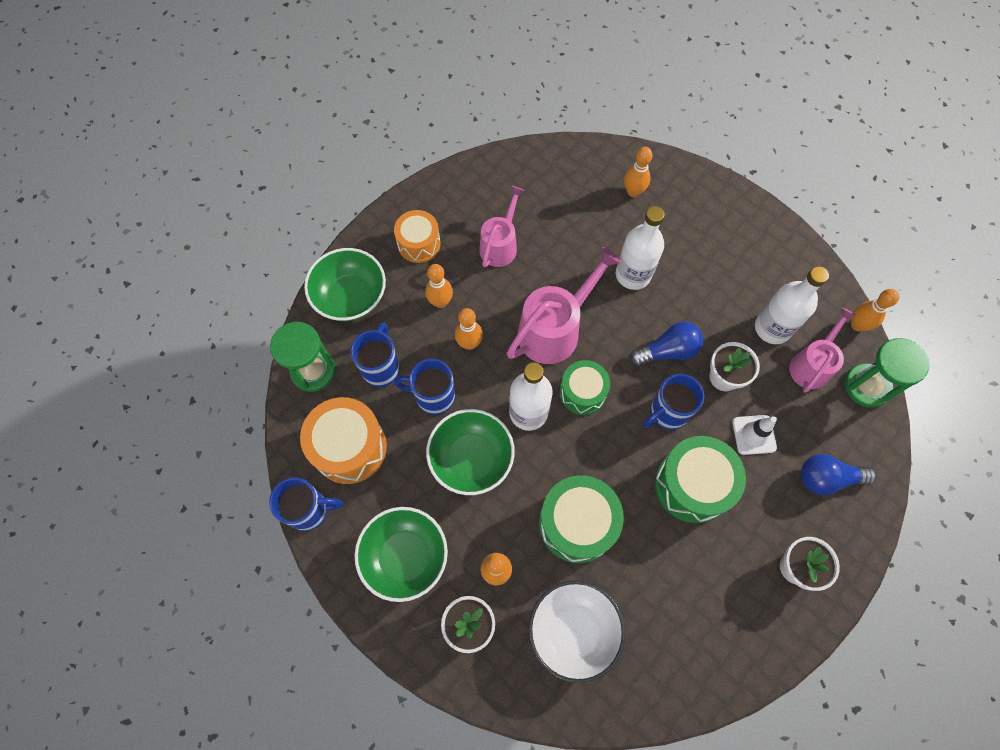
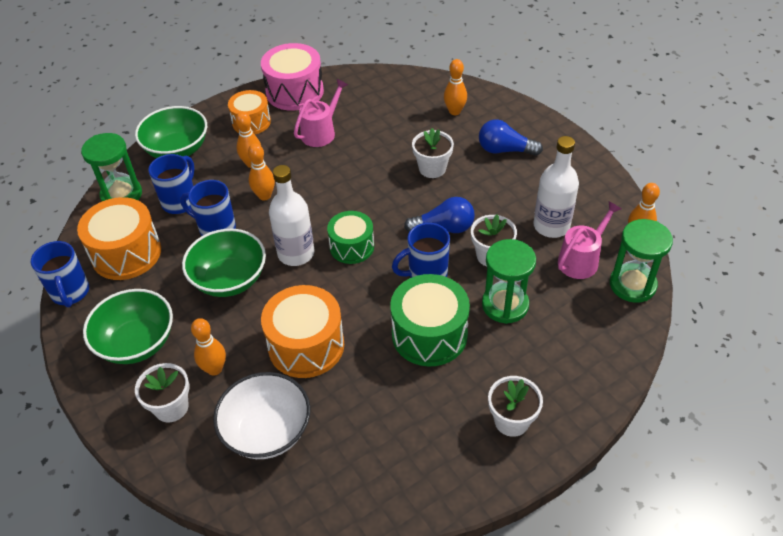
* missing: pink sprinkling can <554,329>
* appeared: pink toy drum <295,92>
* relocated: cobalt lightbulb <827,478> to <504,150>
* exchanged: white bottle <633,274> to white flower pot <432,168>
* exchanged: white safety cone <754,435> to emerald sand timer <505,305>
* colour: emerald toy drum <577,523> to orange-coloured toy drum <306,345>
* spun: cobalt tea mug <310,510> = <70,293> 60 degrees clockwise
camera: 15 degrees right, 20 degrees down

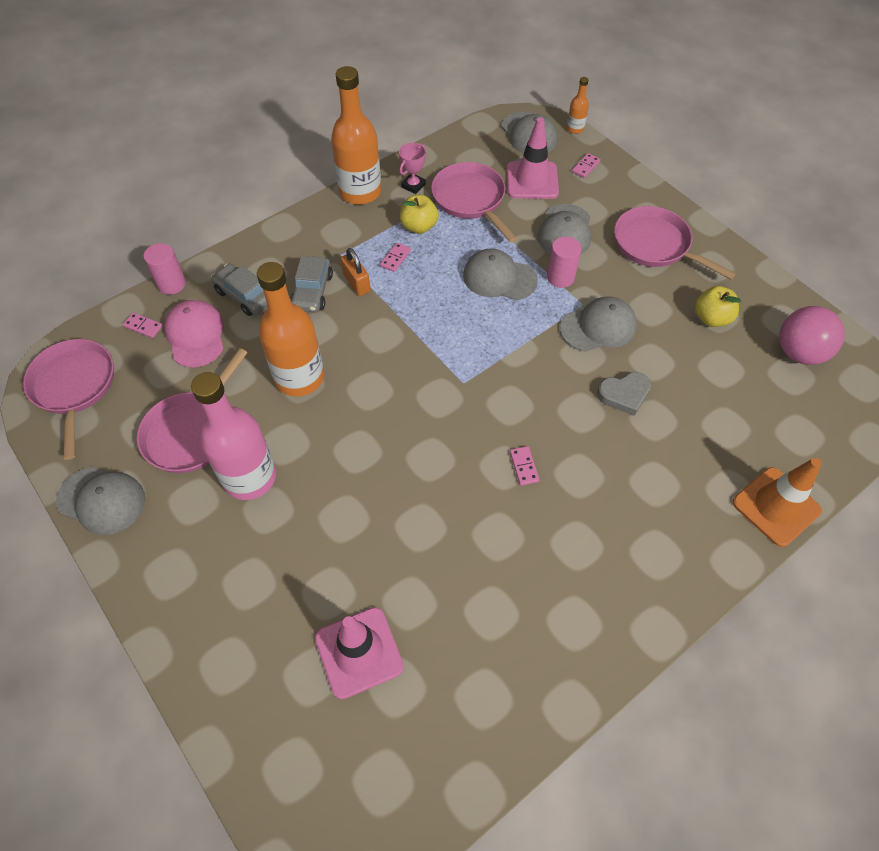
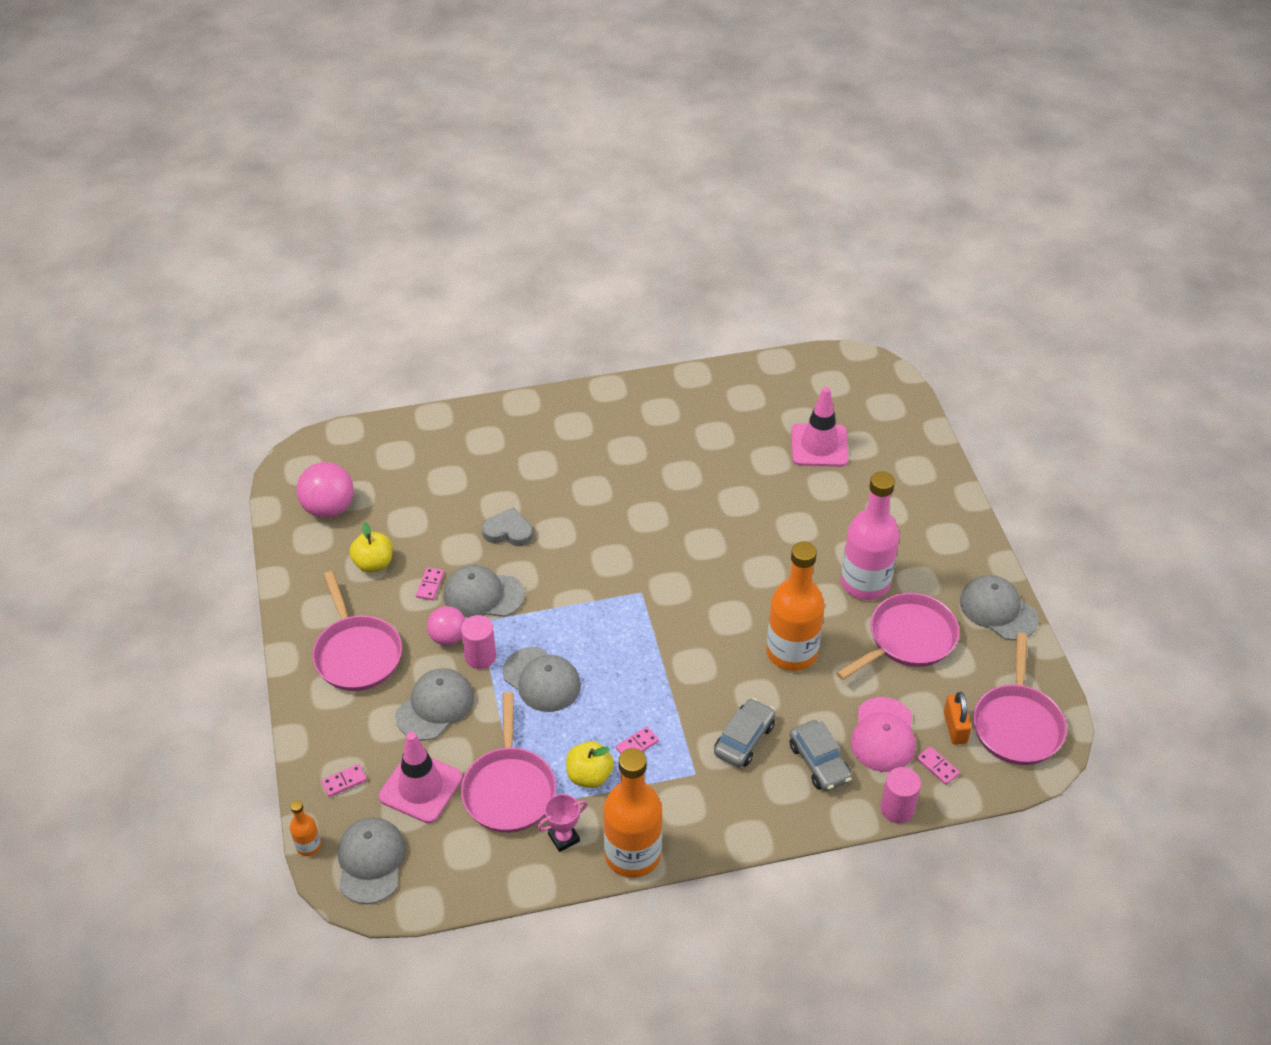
* missing: orange-coloured safety cone <776,506>
* appeared: pink play ball <448,637>
* relocated: orange-coloured small lock <357,283> to <955,727>
* relocated: pink domino <524,466> to <430,585>
camera: 155 degrees left, 10 degrees down

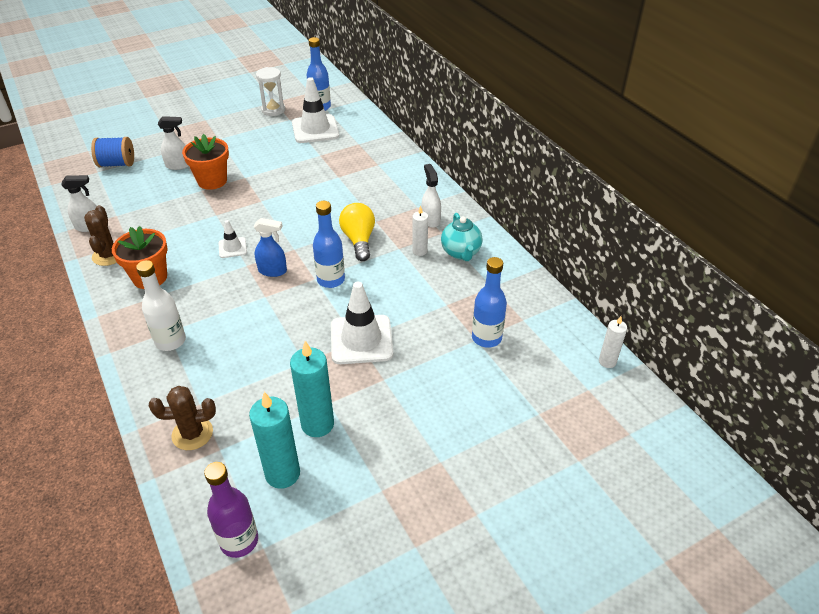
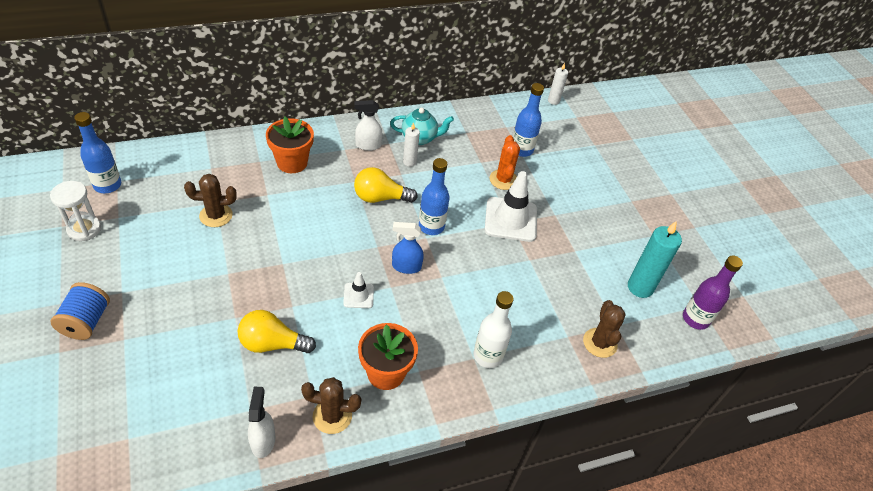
* missing: white spray cleaner <178,165>
* missing: turquoise wax candle <317,424>
* missing: white safety cone <315,129>
* appeared: russet cactus <216,215>
* appeared: yellow lightbulb <272,344>
* appeared: orange-coloured cactus <503,180>
* relocated: cobalt reel of thread <117,164> to <86,321>
* relocated: orange-coloured flower pot <212,181> to <292,162>
* spun: cobalt spray cleaner <273,271> = <406,266> 105 degrees counterclockwise
camera: 85 degrees left, 5 degrees up

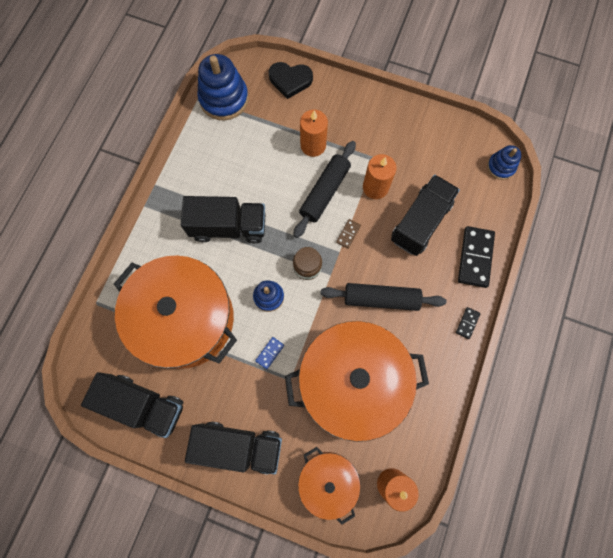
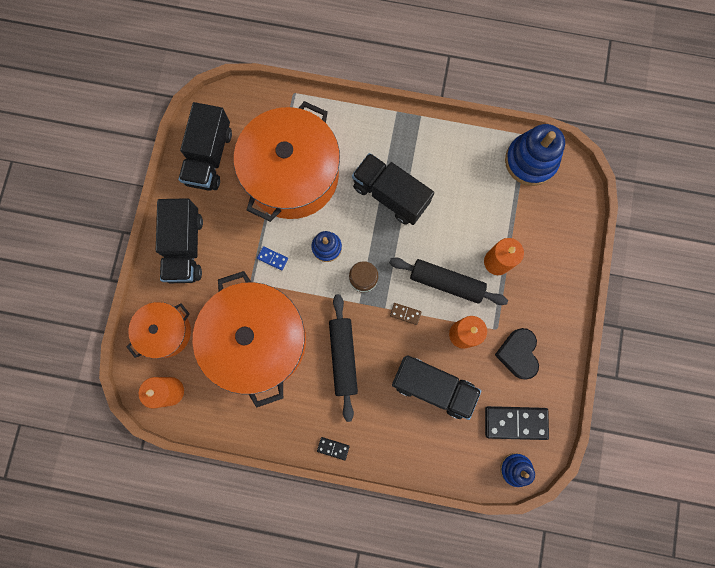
* relocated: black love heart <290,80> to <518,353>
* relocated: black domino <475,257> to <515,422>
* spun: black lorry <228,227> = <390,195> 135 degrees clockwise
camera: 80 degrees right, 5 degrees up

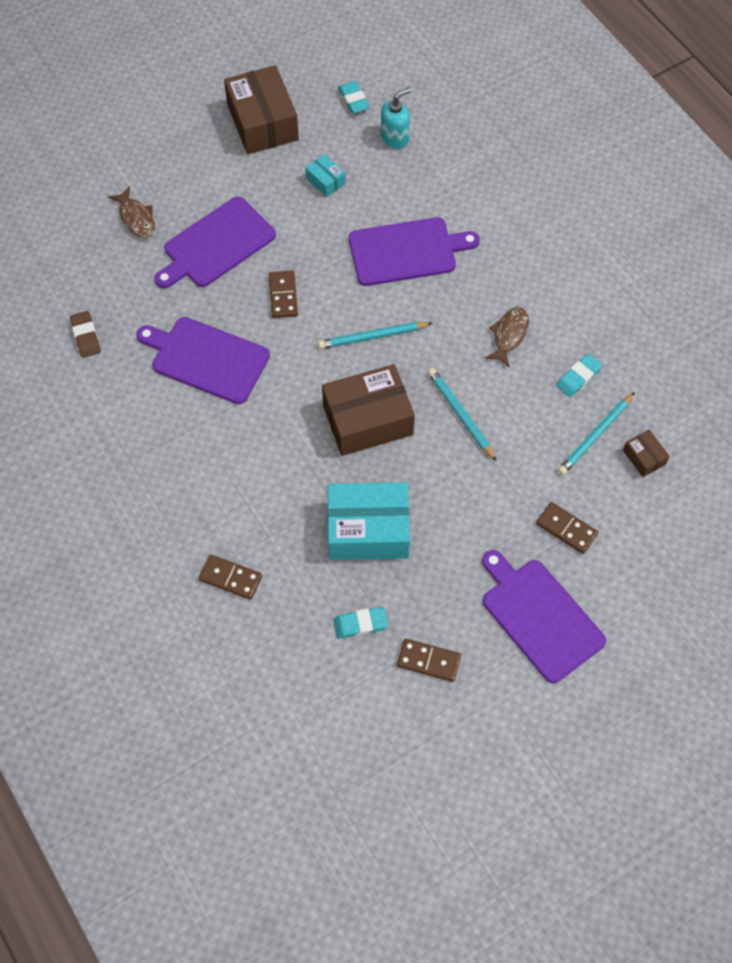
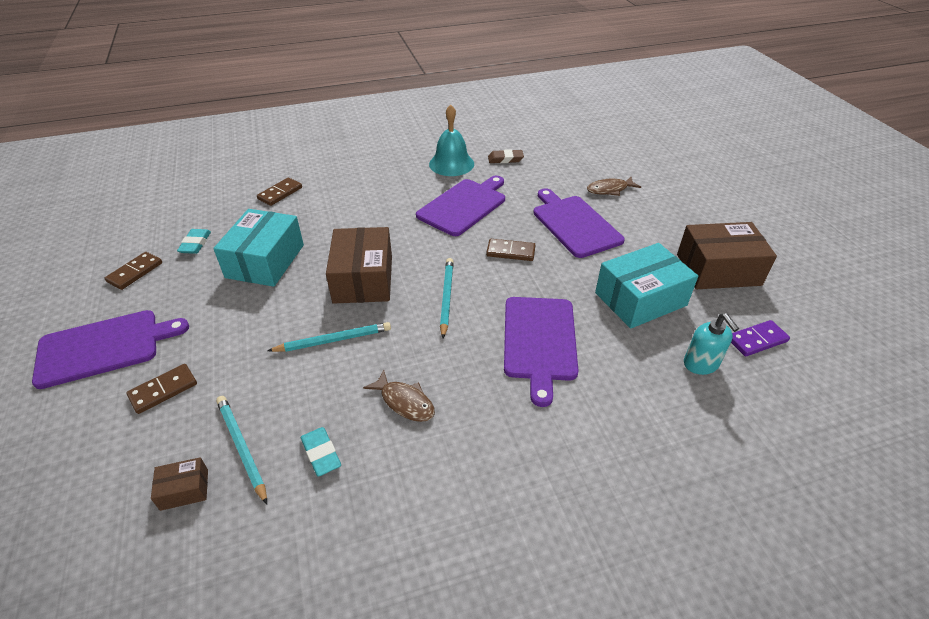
* appeared: turquoise school bell <451,164>
* exchanged: turquoise pencil eraser <353,100> to royal purple domino <757,340>
* size: turquoise package <325,181> = <640,299> x2.18
camera: 105 degrees right, 20 degrees down

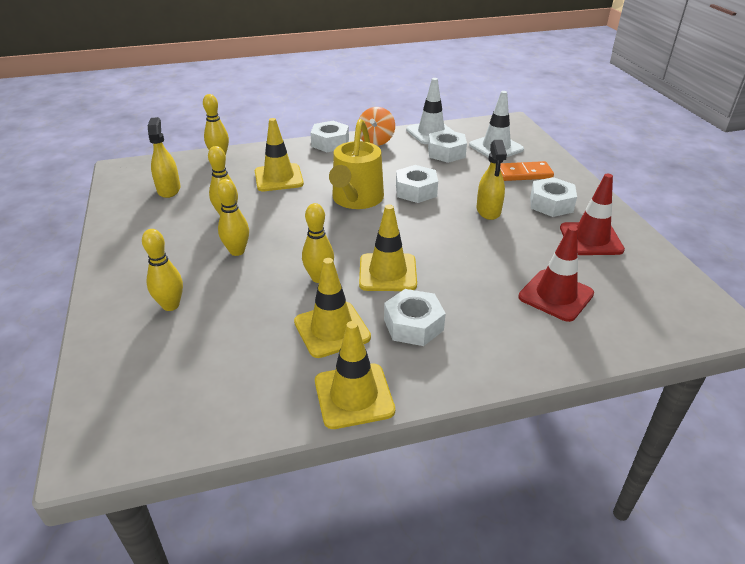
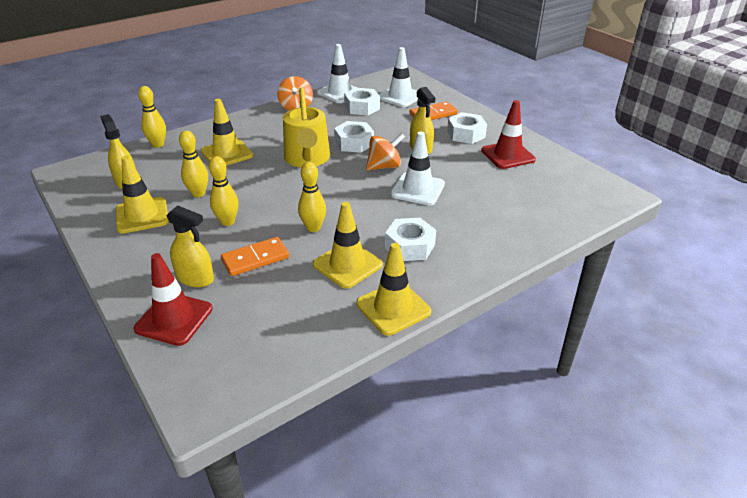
* missing: white hexagon nut <330,143>
* appeared: orange-coloured domino <255,259>
* appeared: orange-coloured whirligig <384,167>
* appeared: white safety cone <417,189>
* relocated: yellow safety cone <387,273> to <142,215>
* relocated: crimson safety cone <556,295> to <174,319>
* exchanged: yellow skittle <171,305> to yellow spray cleaner <195,278>
camera: 20 degrees left, 0 degrees up

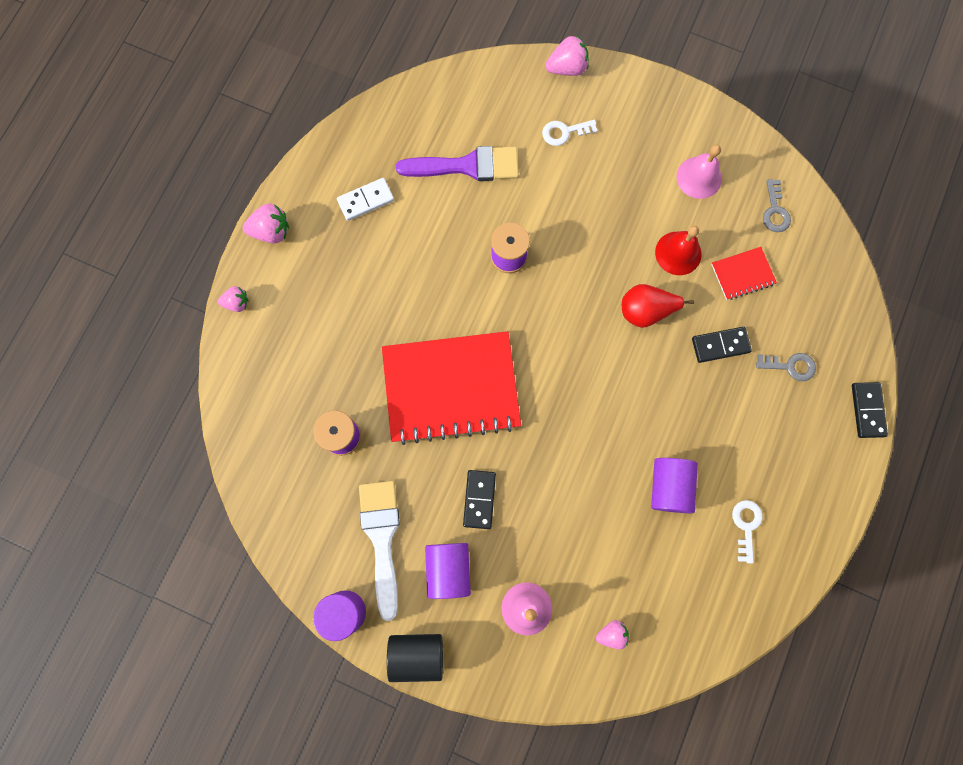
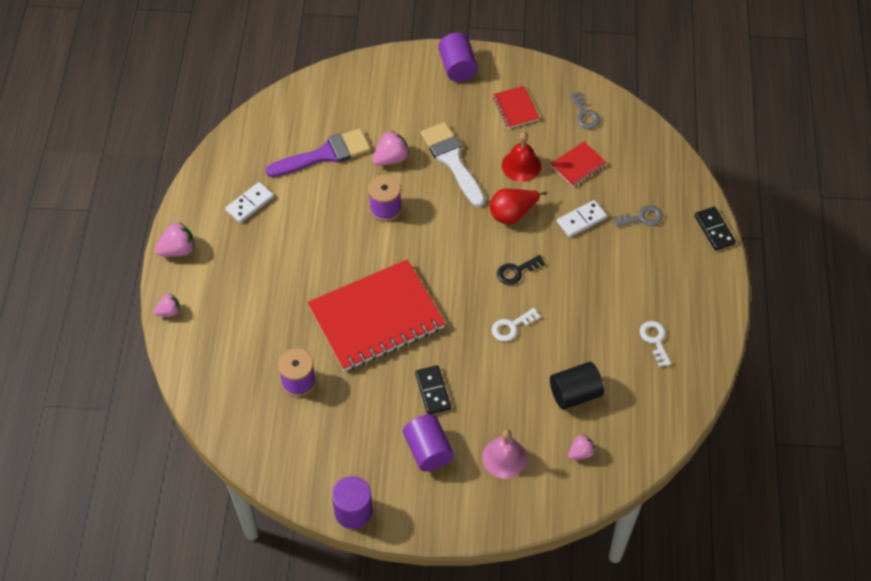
* appeared: black key <516,271>
* relocated: white brush <382,538> to <452,160>
* relocated: black cylinder <417,654> to <575,394>
* relocated: white key <564,132> to <511,327>
* relocated: pink strawberry <567,68> to <391,158>
* relocated: royal purple cylinder <669,487> to <457,67>
* exchanged: pink school bell <699,177> to crimson notepad <515,108>
* colour: black domino <720,345> to white domino <581,220>
camera: 20 degrees left, 20 degrees down

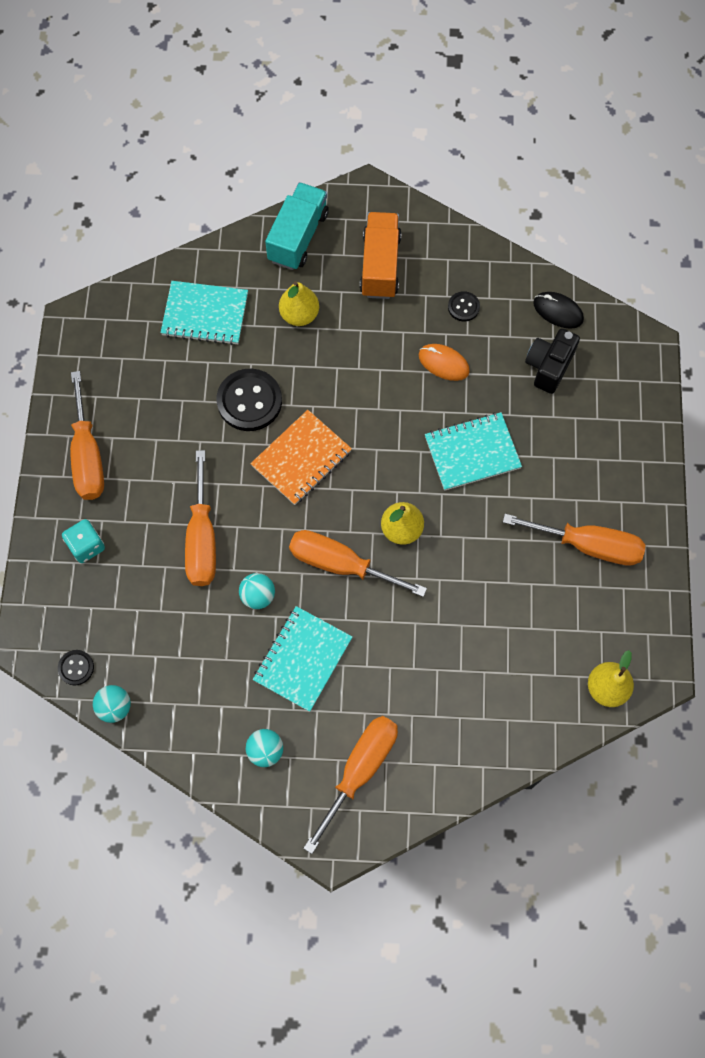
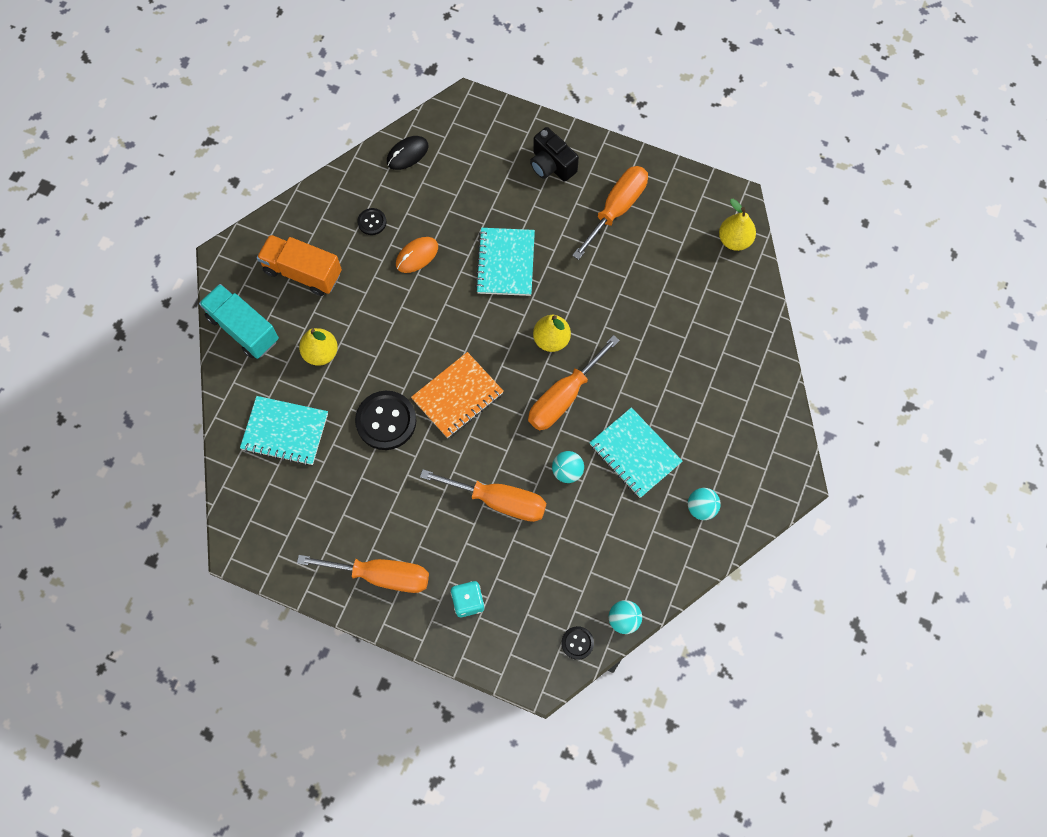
* missing: orange-coloured screwdriver <360,770>
* relocated: black compact camera <548,367> to <551,165>
* spun: turquoise notepad <205,314> = <285,432> 75 degrees clockwise
* spun: orange-coloured notepad <301,459> = <457,396> 75 degrees clockwise
camera: 70 degrees left, 0 degrees up

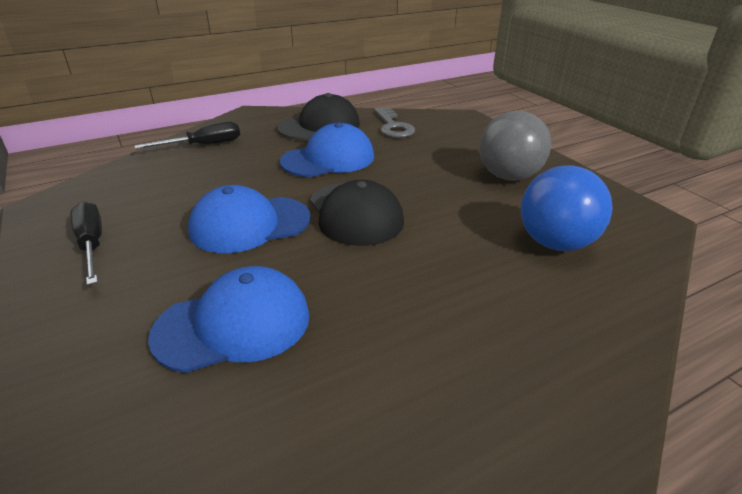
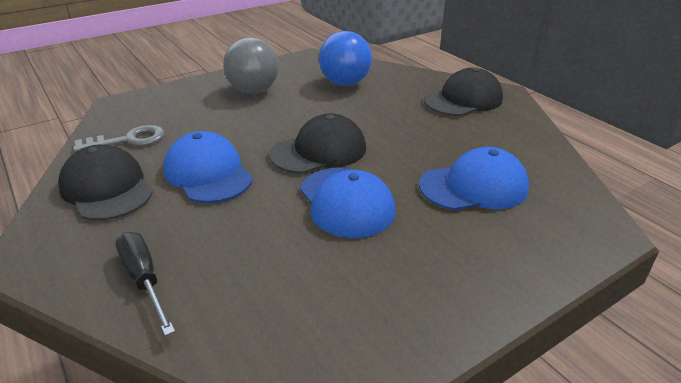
* missing: black screwdriver <92,244>
* appeared: black cap <463,99>
* spun: cobalt cap <233,324> = <474,186> 105 degrees clockwise
camera: 95 degrees left, 0 degrees up

